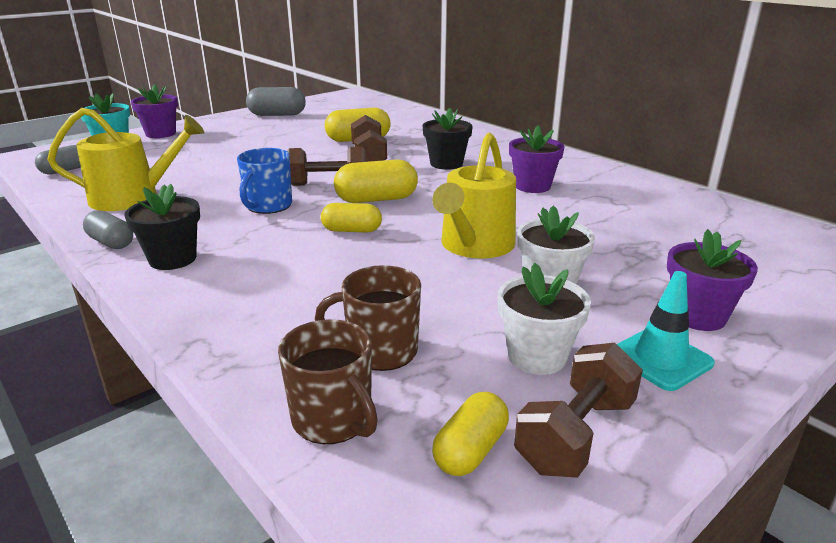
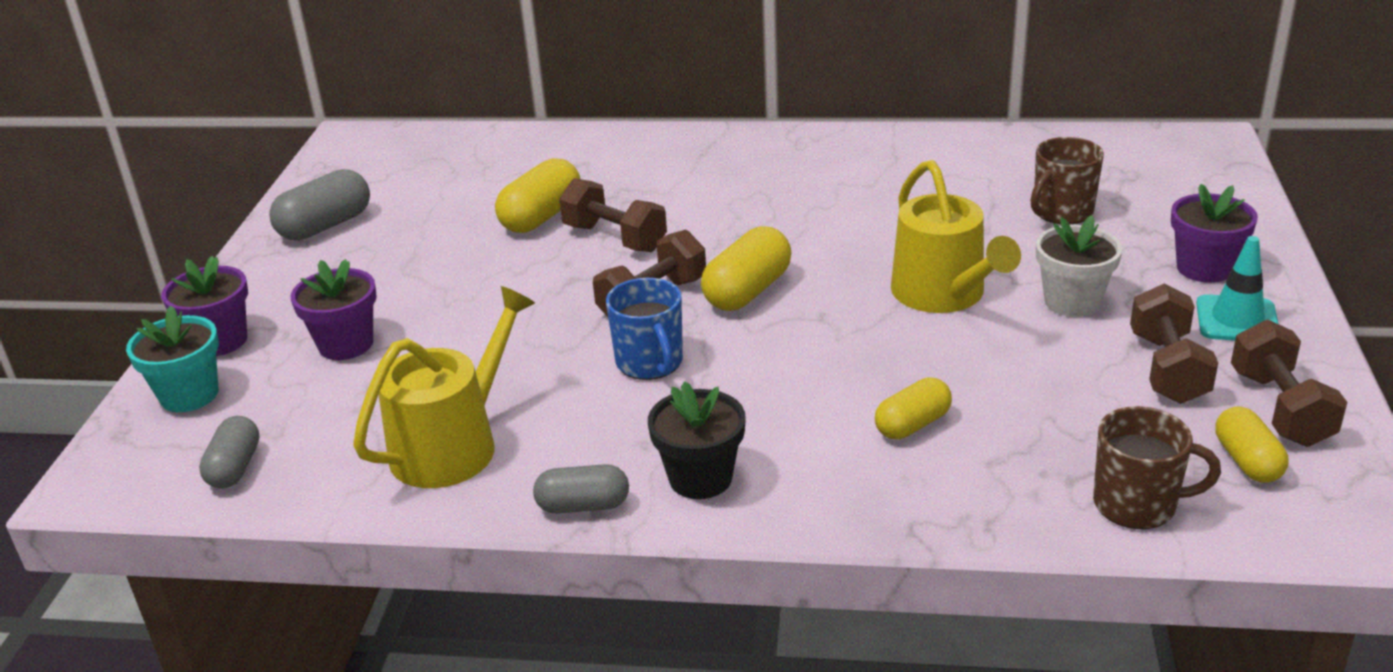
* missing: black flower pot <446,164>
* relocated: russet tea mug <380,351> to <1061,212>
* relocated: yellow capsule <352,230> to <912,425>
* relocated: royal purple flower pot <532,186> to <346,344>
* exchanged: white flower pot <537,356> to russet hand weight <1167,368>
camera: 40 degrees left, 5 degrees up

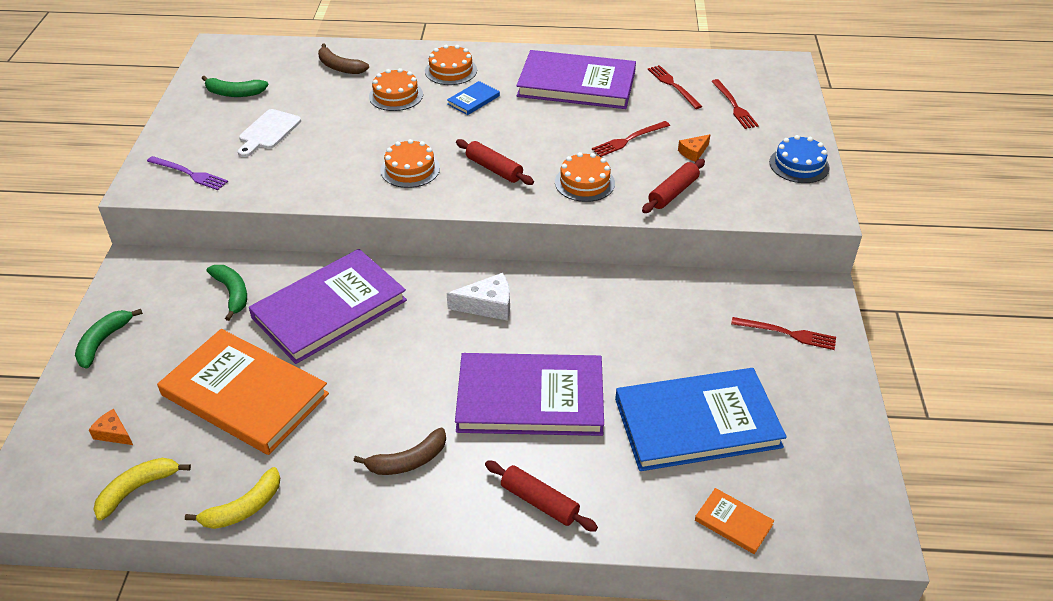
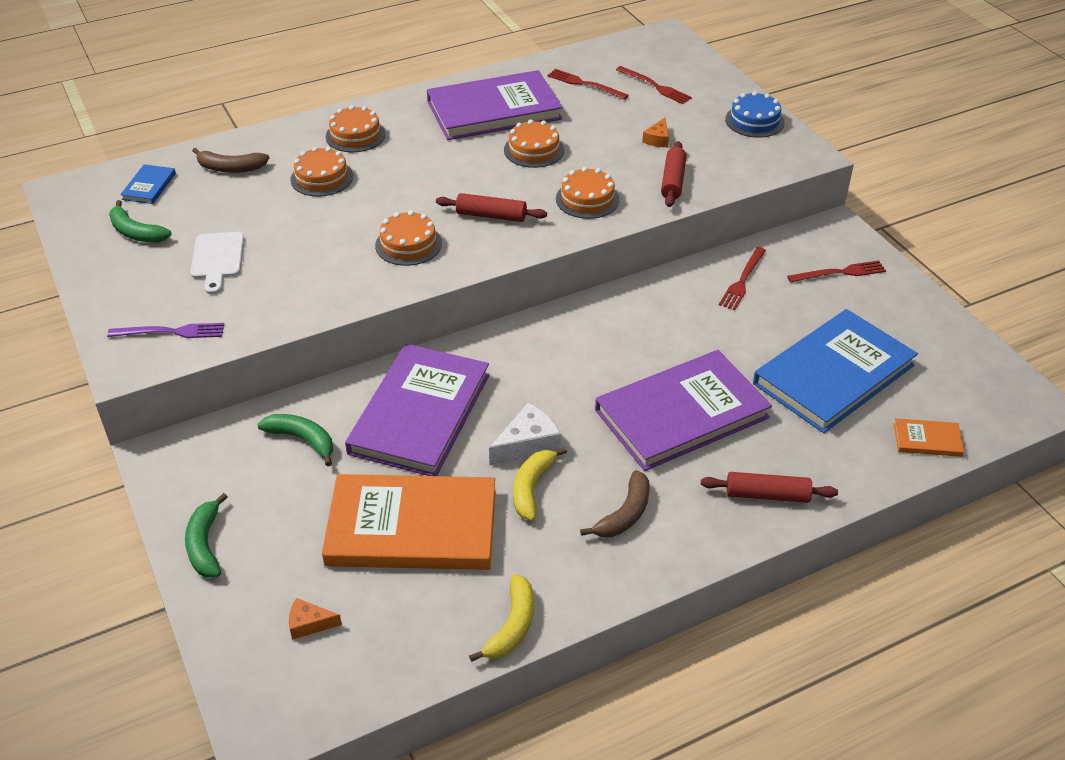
* appeared: orange-coloured cake <534,150>
* relocated: yellow toy banana <137,489> to <532,488>
* relocated: cobalt hardcover <473,100> to <149,186>
* relocated: white cheese <488,305> to <527,444>
* relocated: crimson table fork <628,140> to <742,280>
* spun: emerald toy banana <234,93> = <136,232> 60 degrees clockwise
camera: 30 degrees left, 0 degrees up

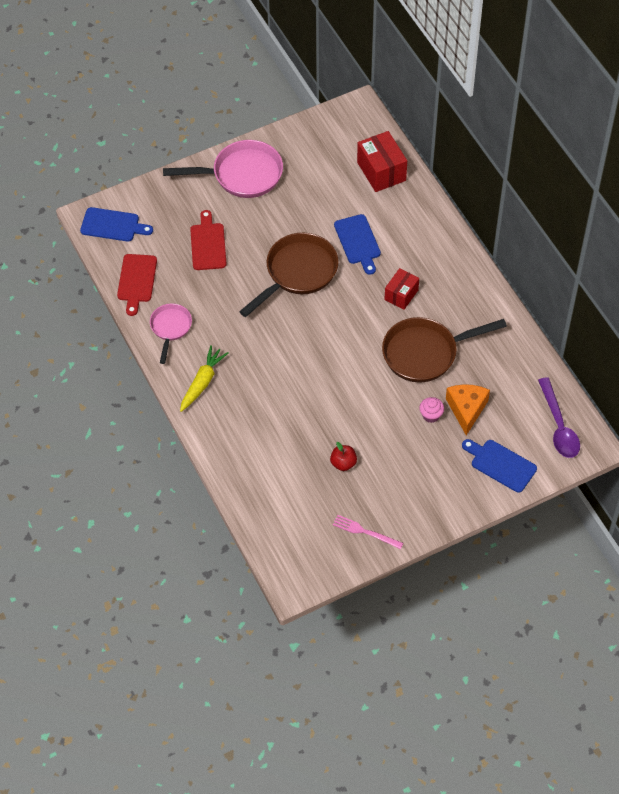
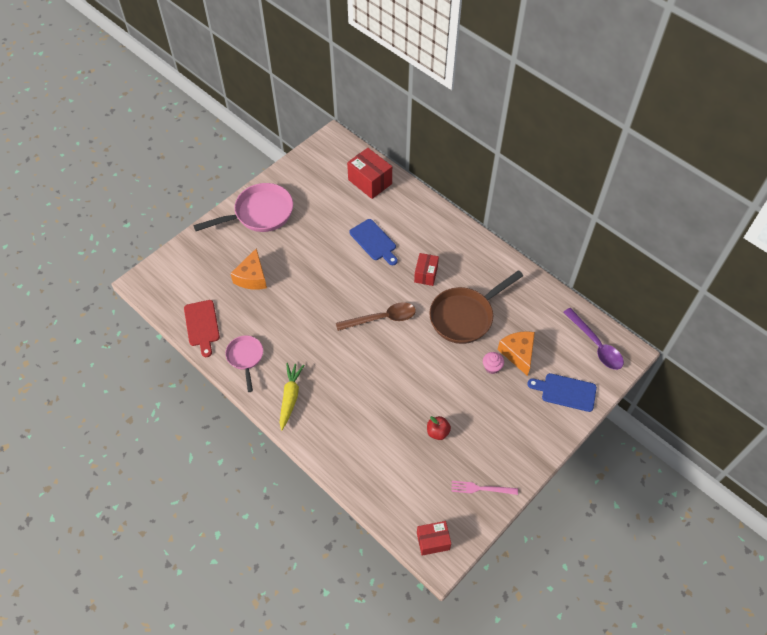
* missing: cobalt bread board <112,225>
* missing: russet frying pan <297,273>
* appeared: russet teaspoon <382,318>
* appeared: crimson package <433,541>
* exchanged: crimson bread board <208,244> to orange-coloured cheese <252,277>
camera: 20 degrees left, 0 degrees up

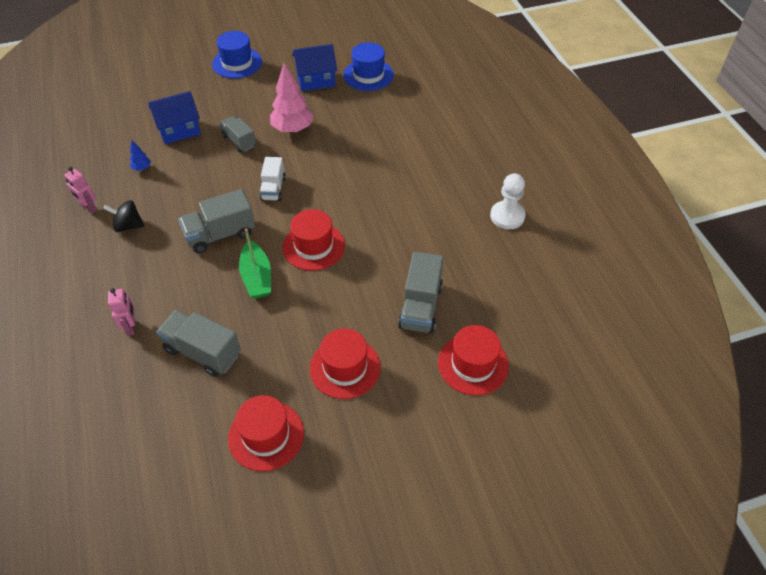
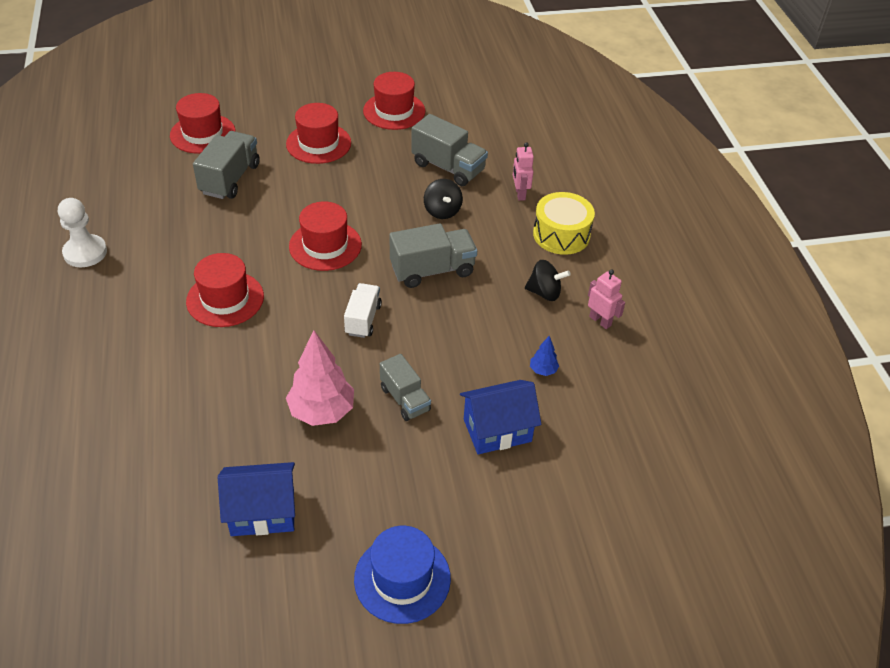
* missing: emerald toy boat <257,277>
* missing: cobalt top hat <368,75>
* appeared: crimson top hat <225,299>
* appeared: black whirligig <442,211>
* appeared: yellow toy drum <561,235>
camera: 175 degrees left, 5 degrees down

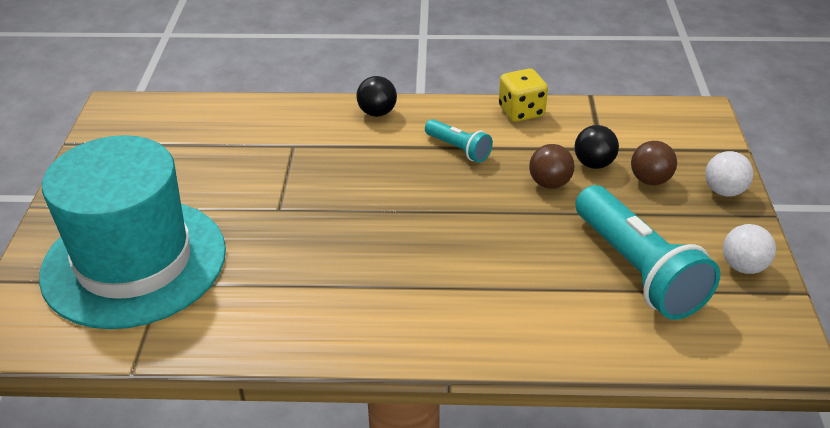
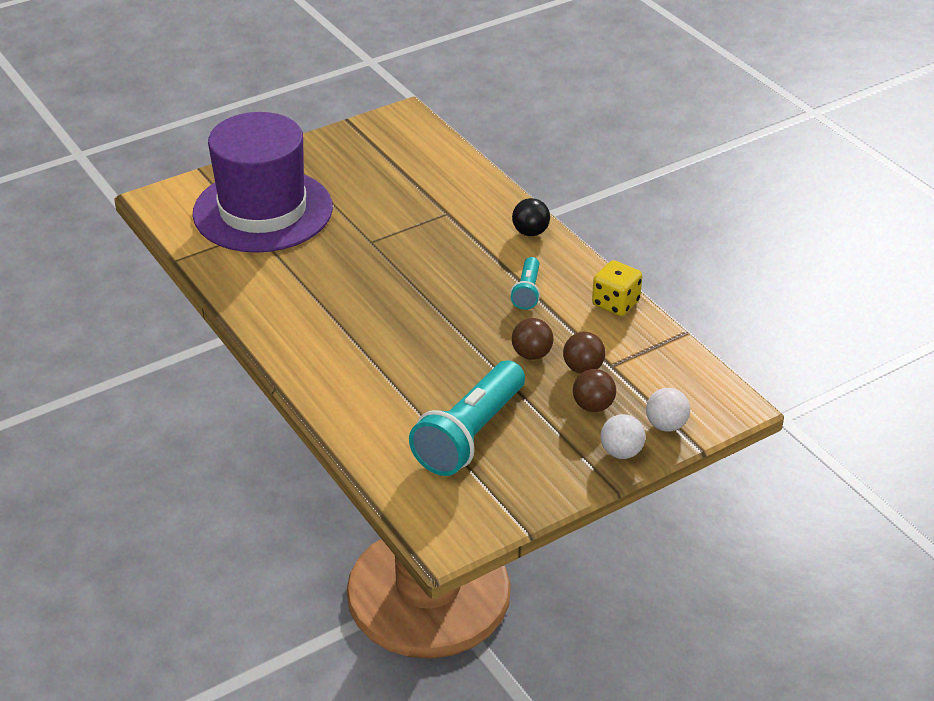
* relocated: white play ball <743,266> to <666,425>
* colour: turquoise top hat <134,262> to royal purple top hat <263,211>
* colour: black play ball <594,164> to russet play ball <583,368>
camera: 55 degrees right, 0 degrees up

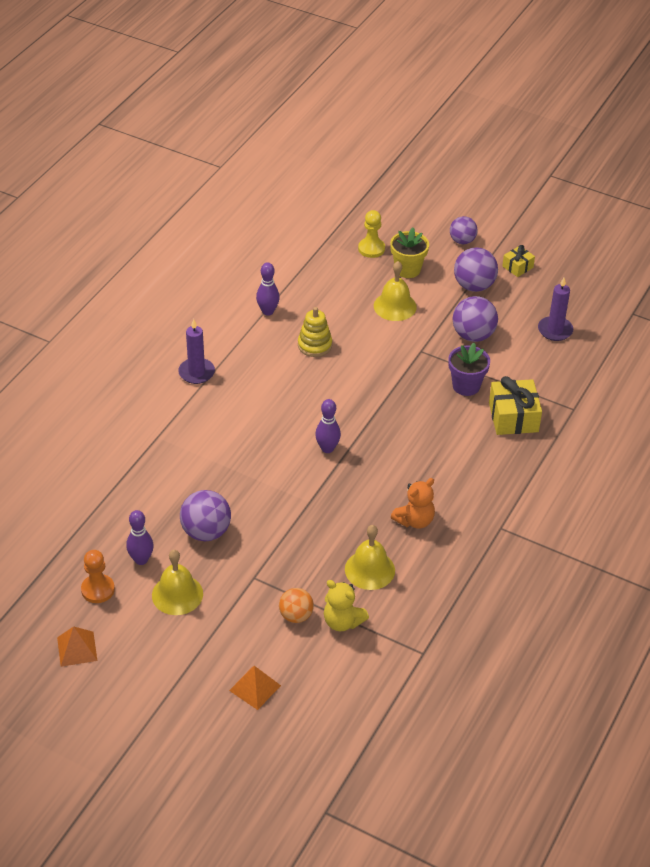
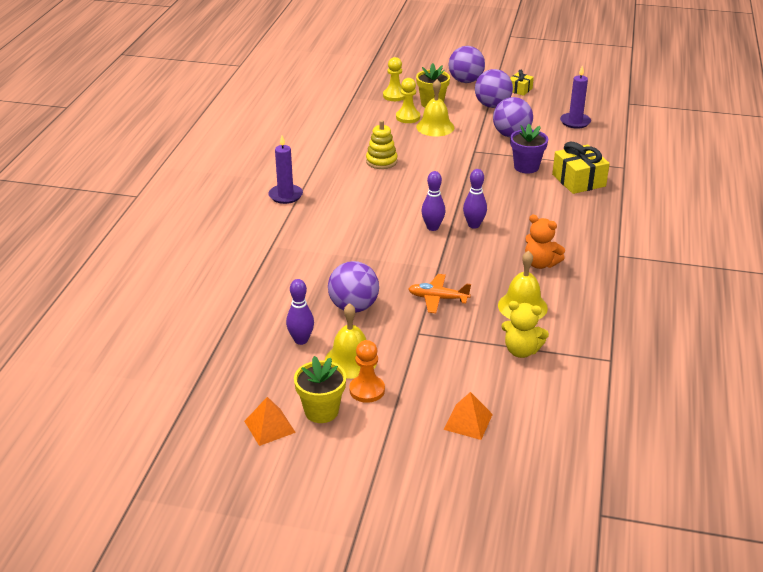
* missing: orange-coloured play ball <296,615>
* appeared: yellow flower pot <321,411>
* appeared: yellow pawn <408,117>
* appeared: orange-coloured plane <438,298>
* relocated: orange-coloured pawn <98,590> to <367,390>
* relocated: royal purple skittle <268,311> to <474,225>
* spun: orange-coloured stuffed bear <414,520> = <540,263> 90 degrees clockwise
* size: royal purple play ball <462,241> = <465,81> x1.53
camera: 15 degrees left, 10 degrees down

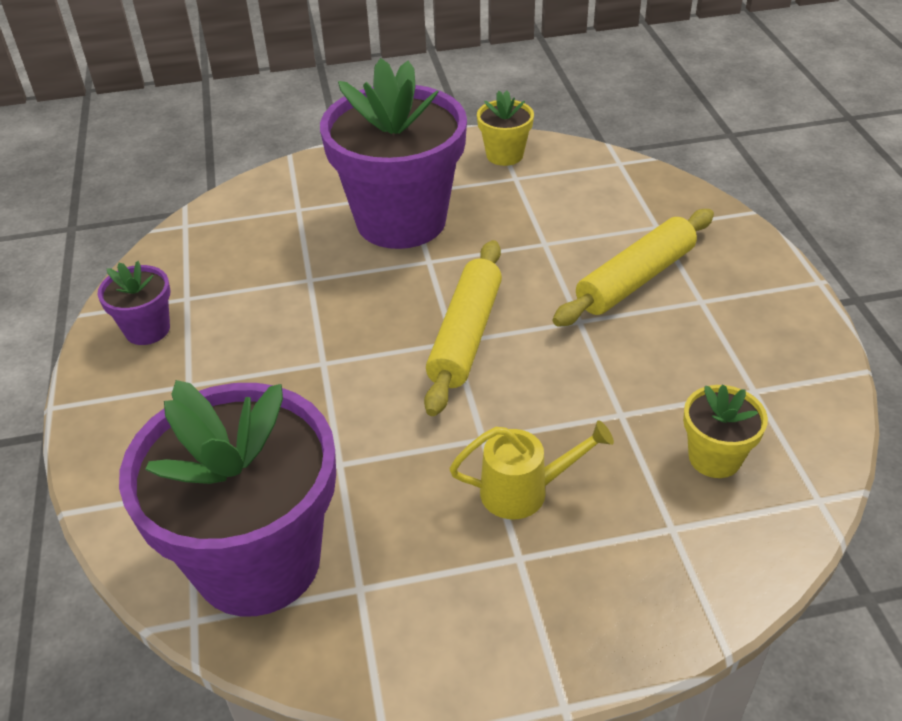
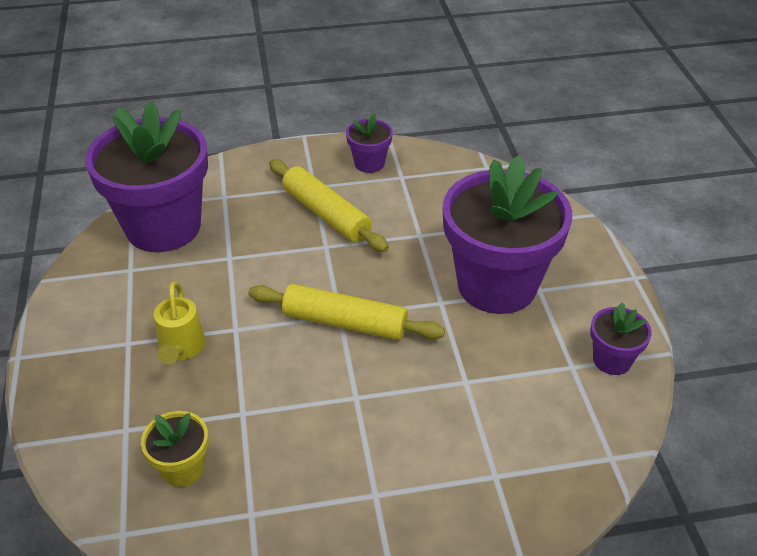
* relocated: yellow rolling pin <635,279> to <326,214>
* colour: yellow flower pot <504,155> to royal purple flower pot <612,360>
camera: 90 degrees right, 0 degrees up

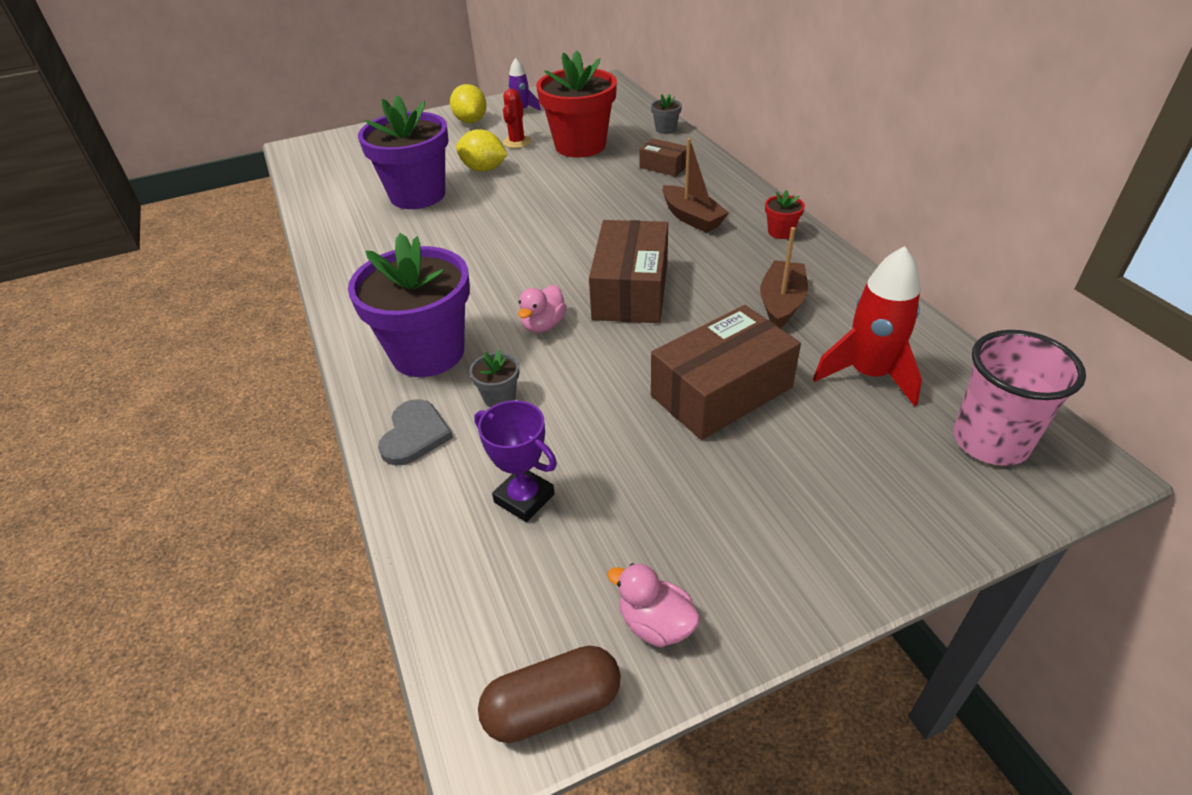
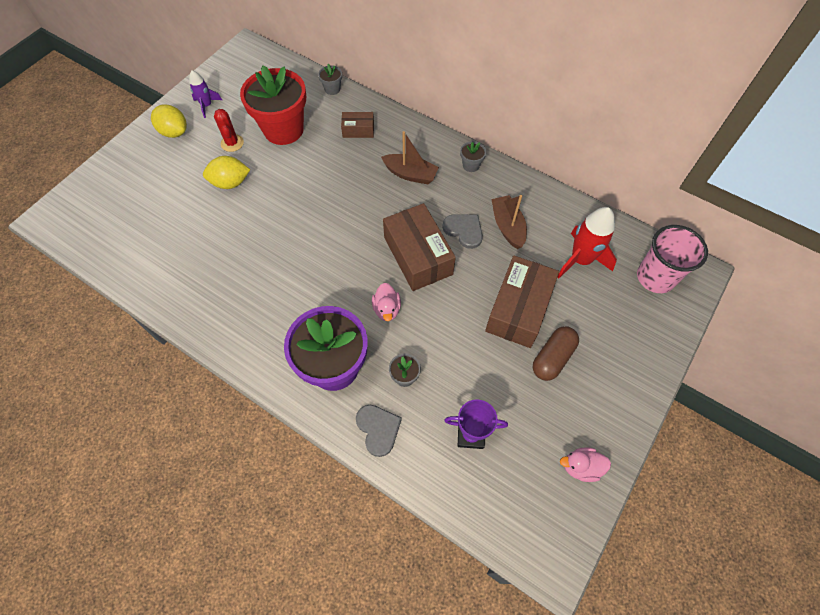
* missing: royal purple flower pot <417,195>
* appeared: grey love heart <464,230>
* relocated: russet capsule <553,706> to <552,358>
* colour: crimson flower pot <780,232> to grey flower pot <471,165>
camera: 35 degrees left, 20 degrees up

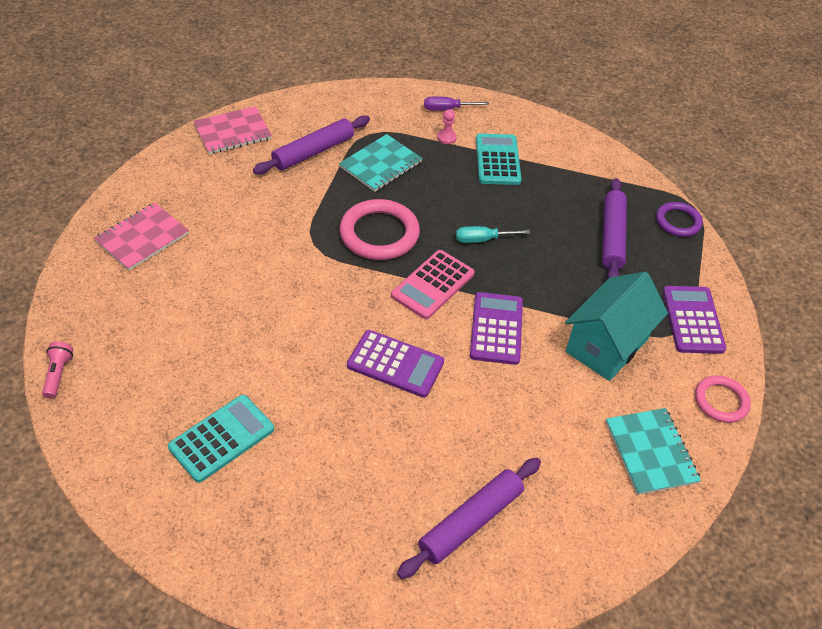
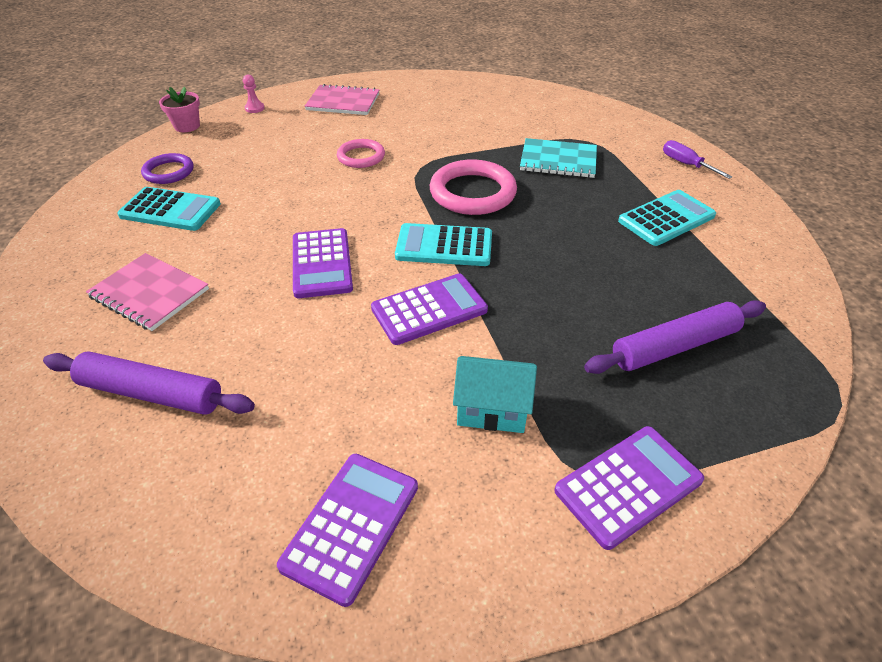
* missing: royal purple rolling pin <313,152>
* missing: turquoise screwdriver <482,239>
* relocated: pink notepad <233,132> to <149,293>
* relocated: pink pawn <446,138> to <254,108>
* relocated: royal purple hoop <678,222> to <169,172>
* relocated: pink hoop <721,401> to <361,157>
* exchanged: pink flashlight <58,374> to pink flower pot <187,126>
* exchanged: turquoise notepad <650,452> to royal purple pocket calculator <351,525>
* colour: pink pocket calculator <433,285> to turquoise pocket calculator <444,246>
* size: turquoise toy house <606,345> = <492,409> x0.64
camera: 60 degrees right, 5 degrees down

